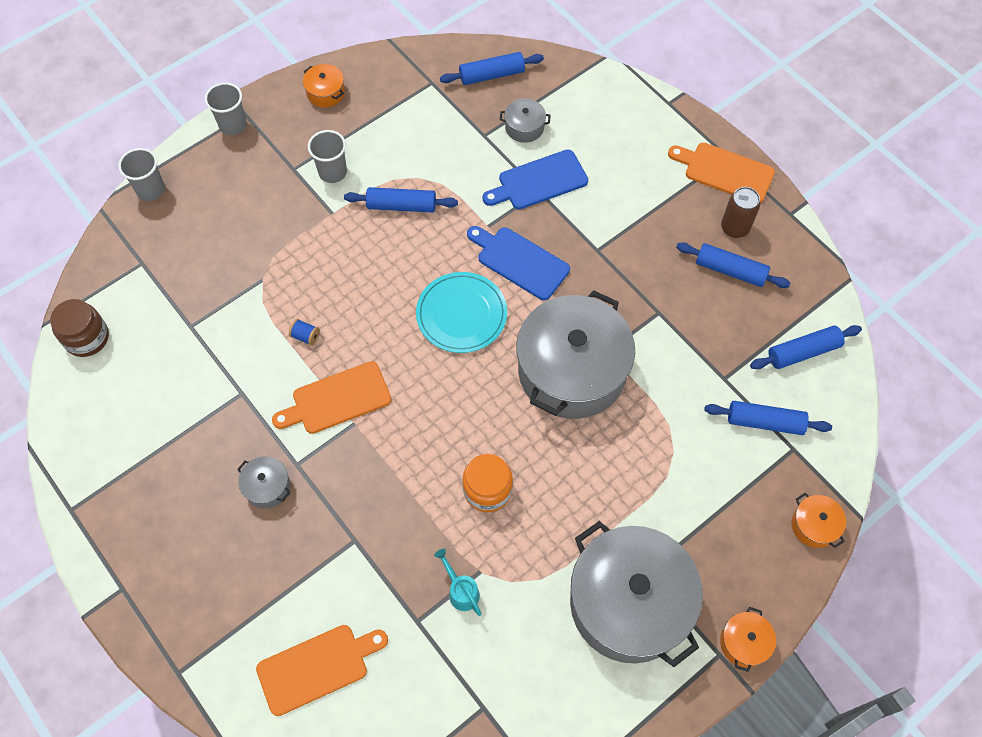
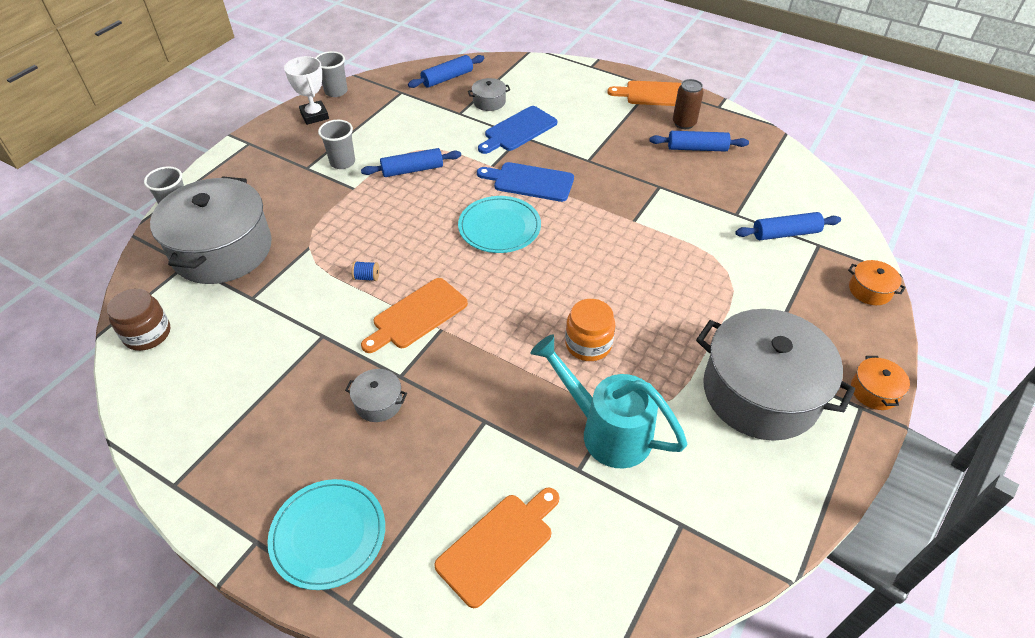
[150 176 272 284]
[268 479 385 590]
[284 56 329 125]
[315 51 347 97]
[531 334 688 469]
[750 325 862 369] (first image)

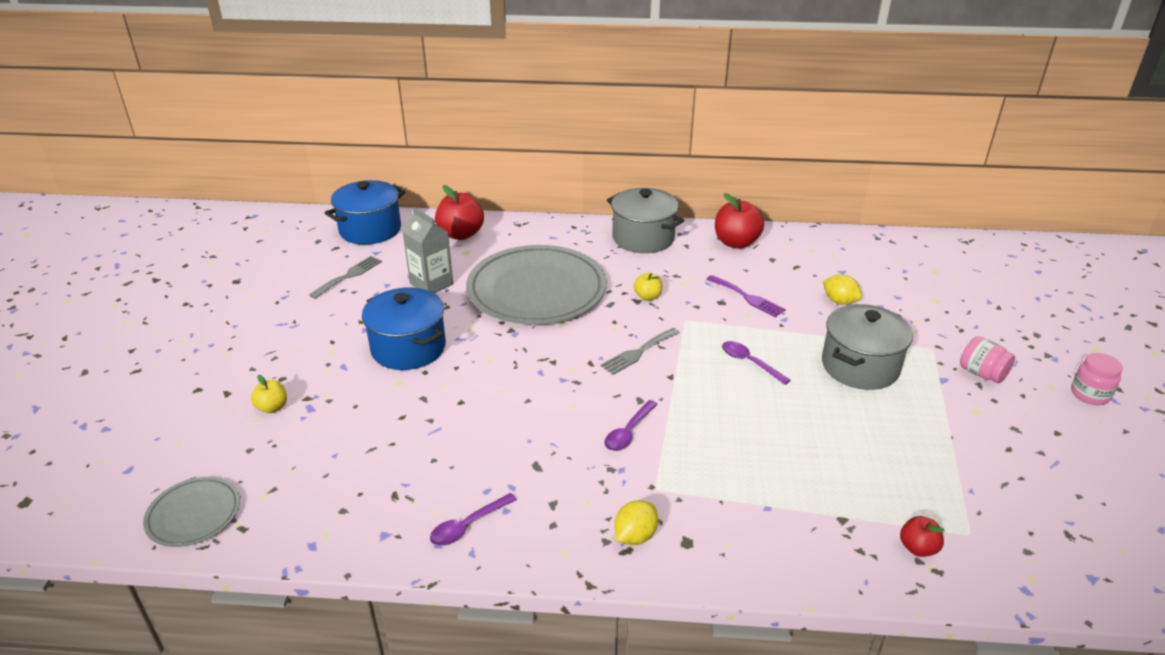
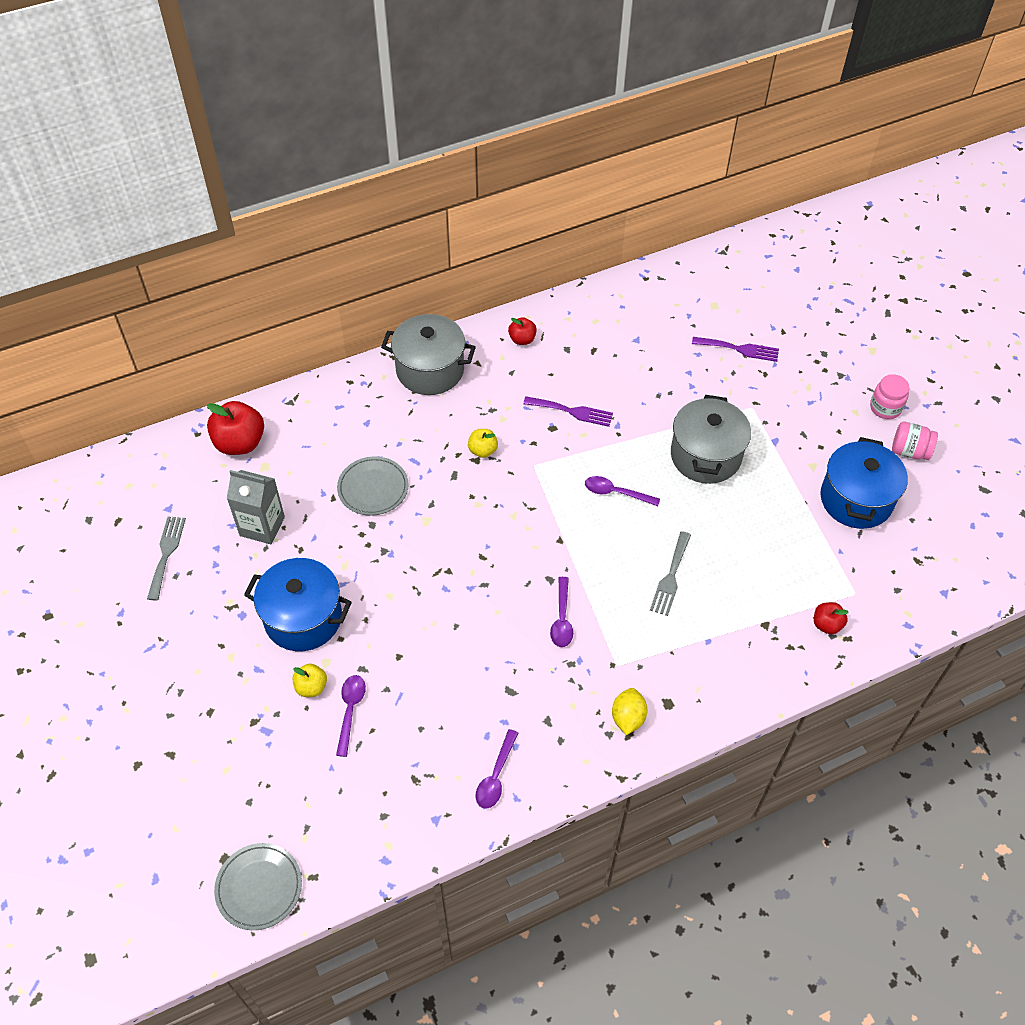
[292 664 327 697]
[336 675 366 757]
[337 456 409 516]
[508 317 537 345]
[650 531 691 616]
[692 337 779 362]
[820 437 908 529]
[892 422 938 460]
[823 274 862 305] (first image)

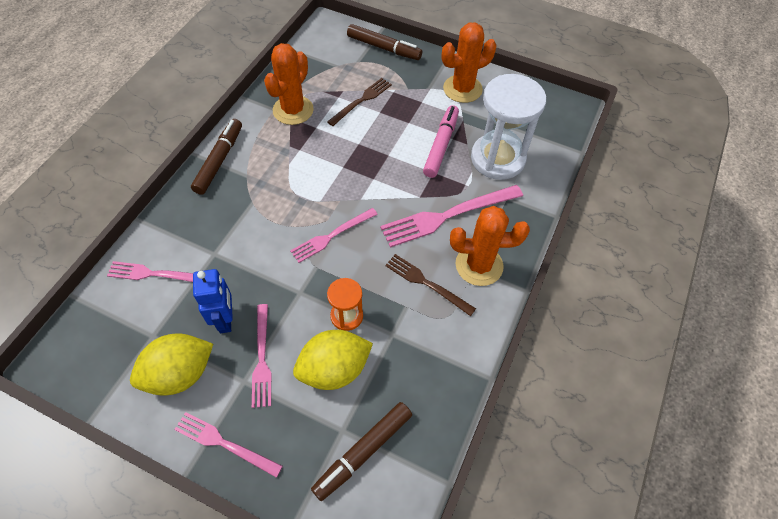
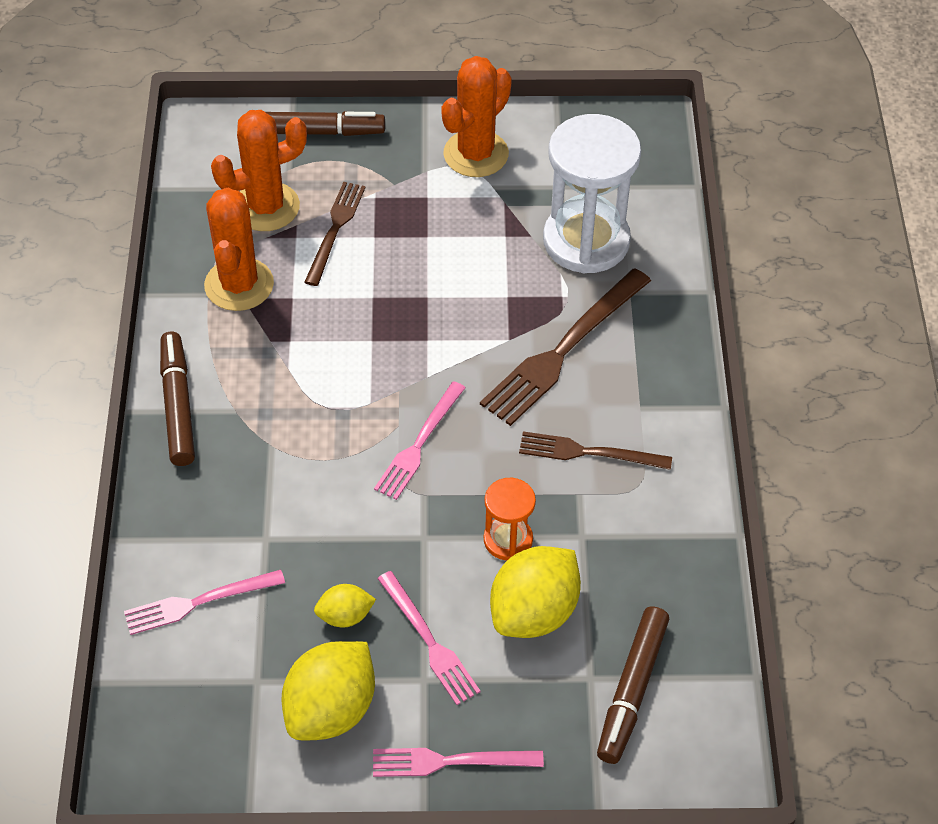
[211 110 307 231]
[314 584 376 627]
[480 268 651 426]
[423 105 459 178] (first image)

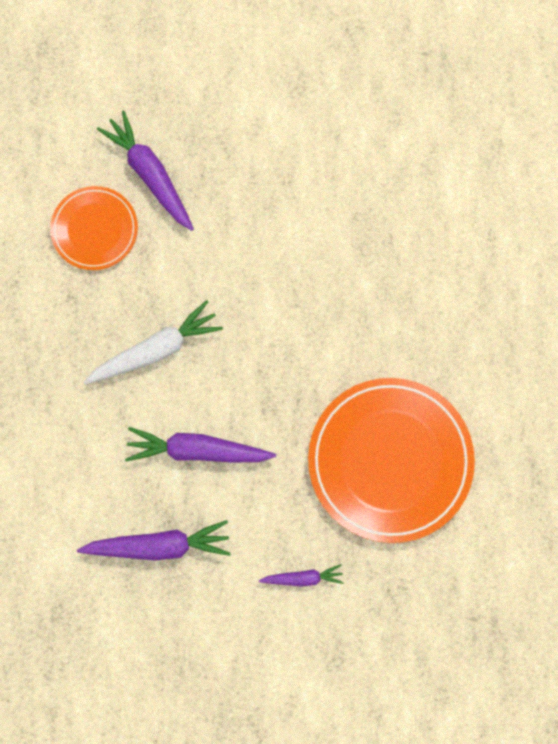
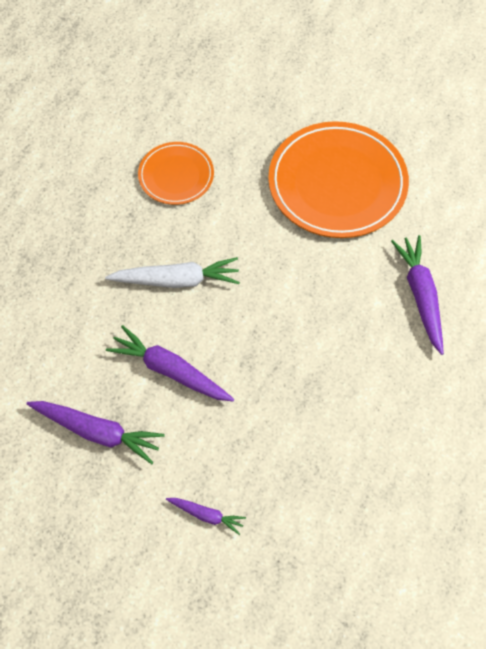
[268 121 409 238]
[391 235 444 355]

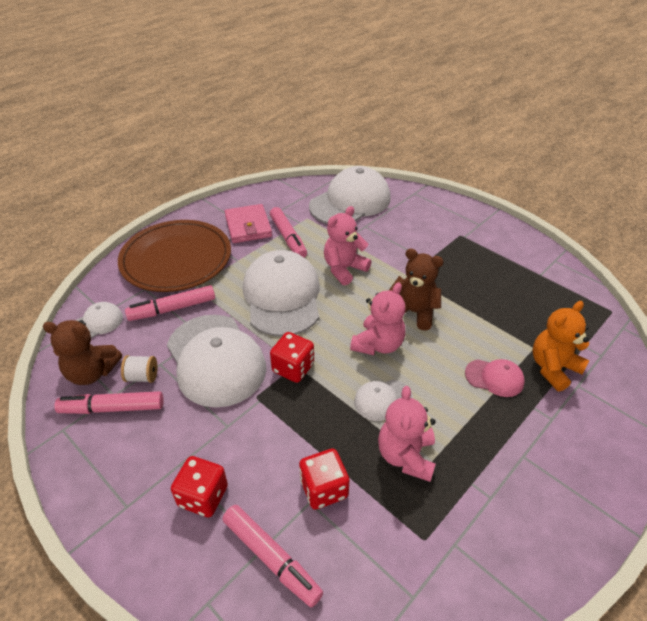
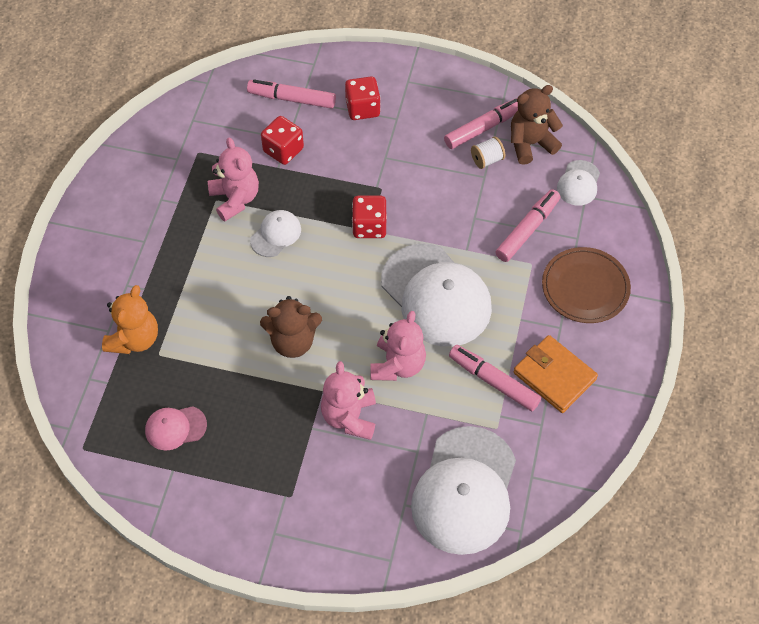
[145 406 207 451]
[321 361 376 440]
[513 335 598 413]
[542 247 631 323]
[167 315 266 408] (first image)

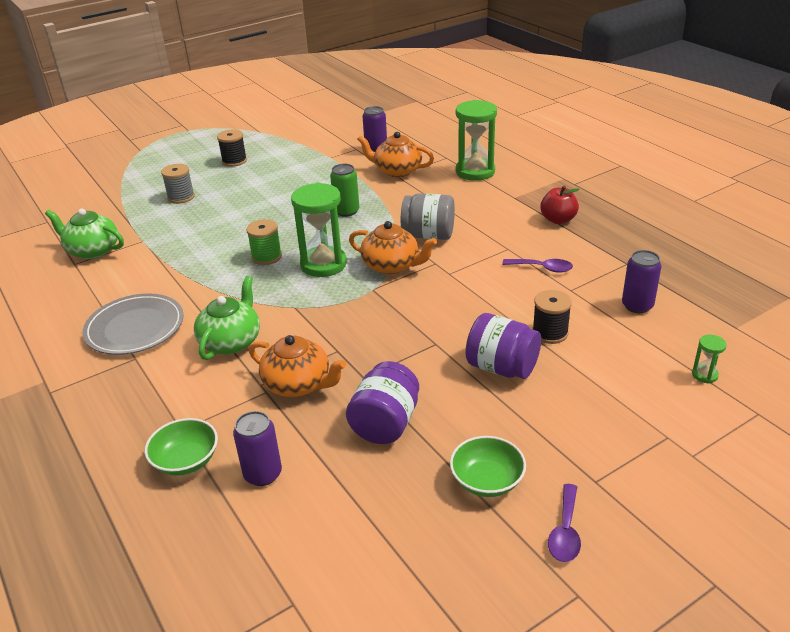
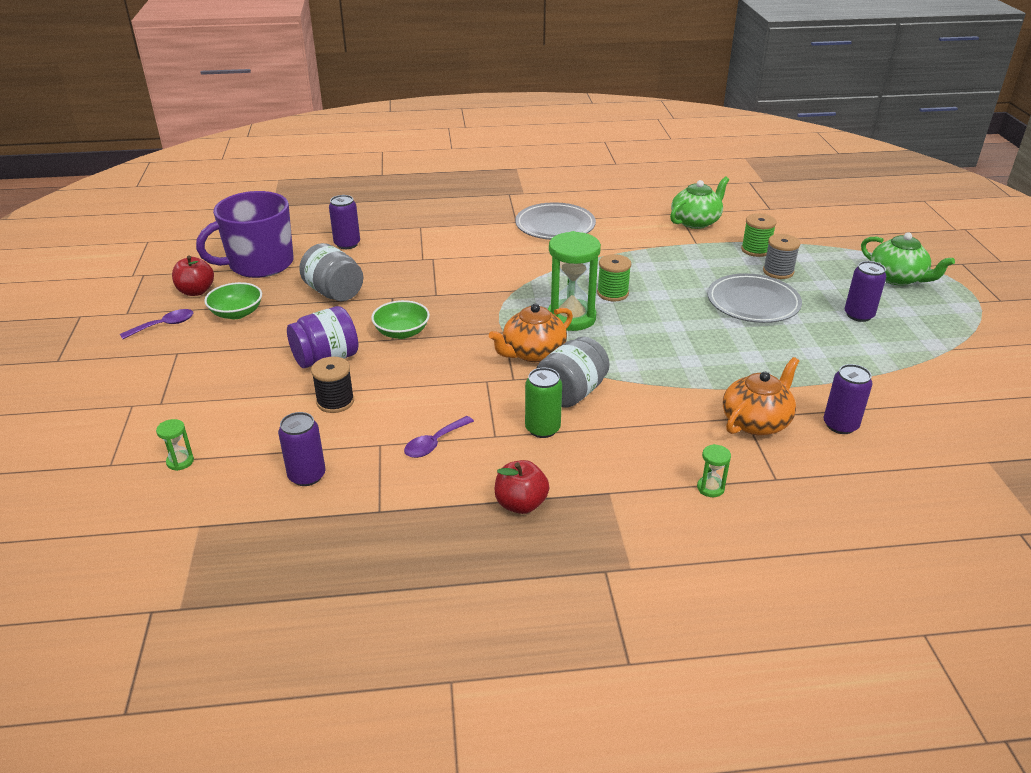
[120 309 193 339]
[172 256 214 296]
[196 191 294 278]
[299 243 363 301]
[371 300 430 339]
[525 368 562 438]
[697 444 731 497]
[707 273 802 323]
[741 213 777 257]
[845 261 886 322]
[861 232 955 286]
[249 335 346 397] (first image)

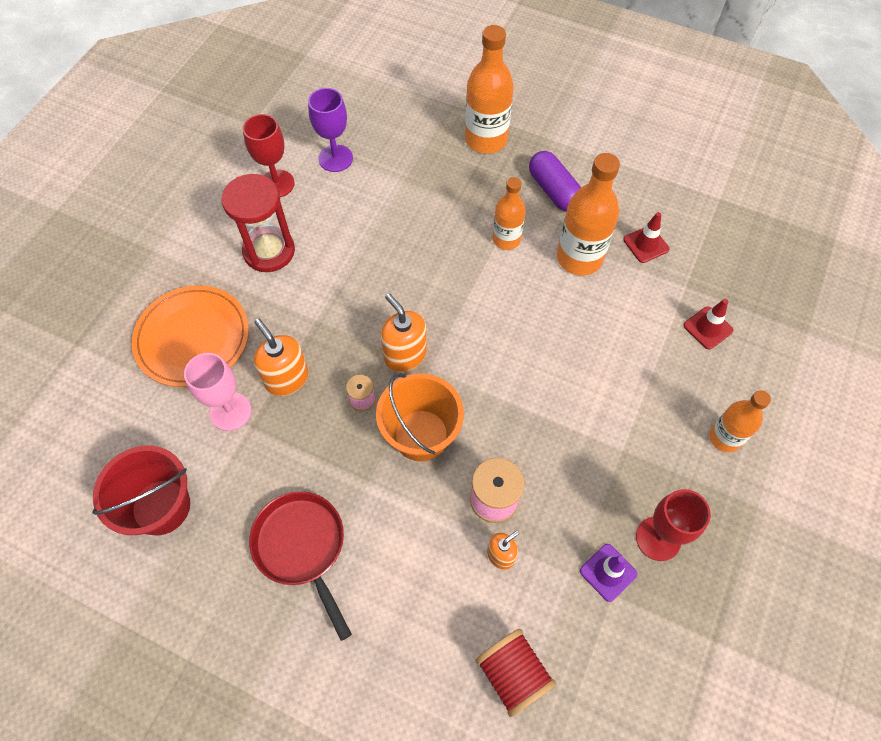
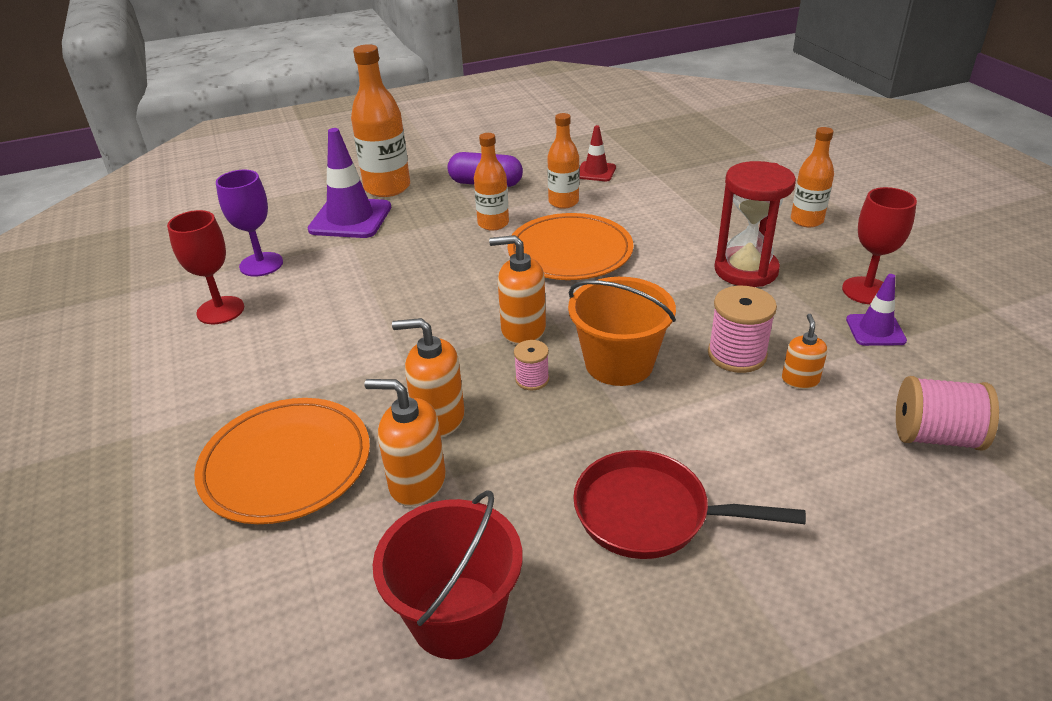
[308 128 391 238]
[365 379 446 506]
[508 213 634 280]
[547 113 579 209]
[714 161 796 287]
[896 376 999 450]
[683 299 733 350] (first image)

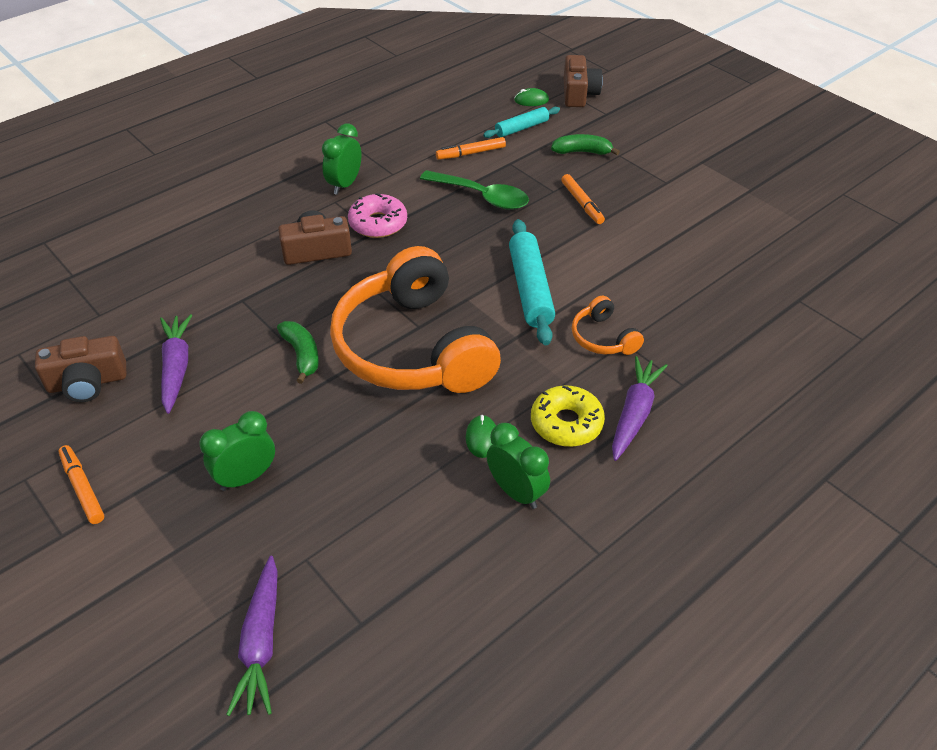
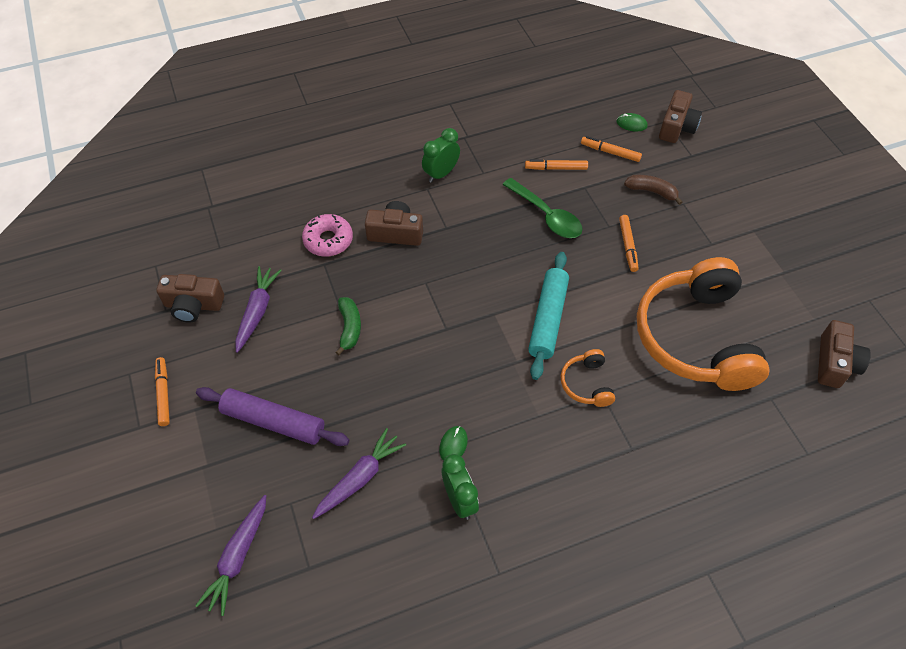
[196 387 349 446]
[302 214 353 257]
[312 428 406 519]
[581 136 642 162]
[624 175 683 205]
[637 257 770 391]
[818 320 871 388]
[531 385 605 447] (first image)

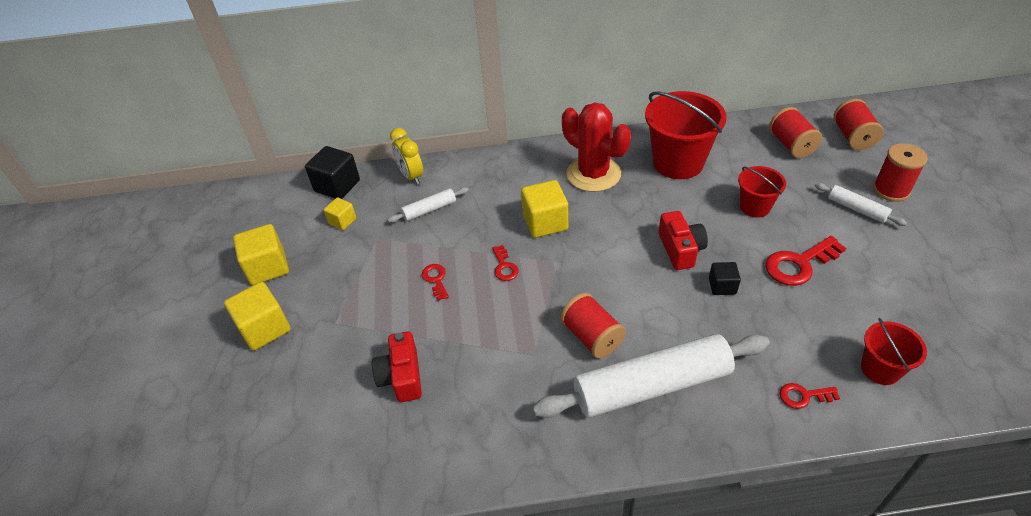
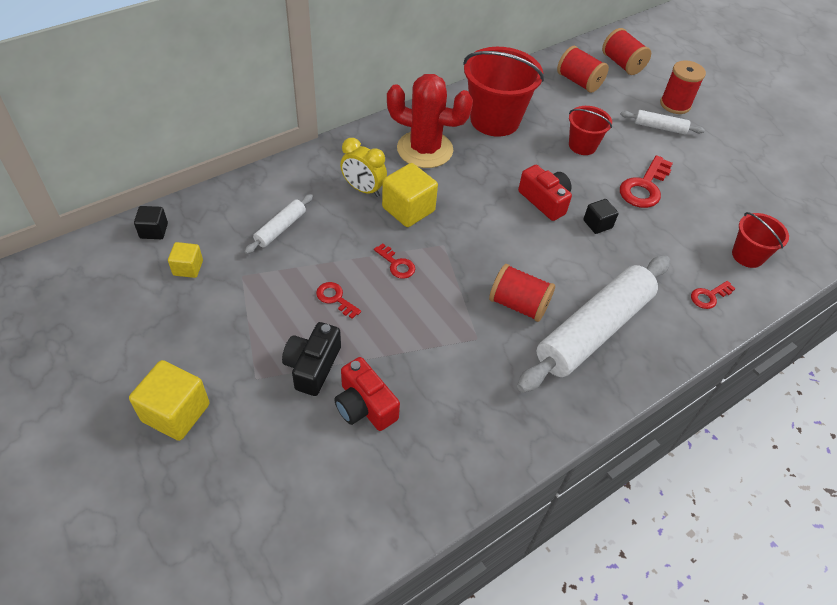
[134 206 168 239]
[282 322 341 396]
[340 138 387 197]
[233 224 289 285] (first image)

